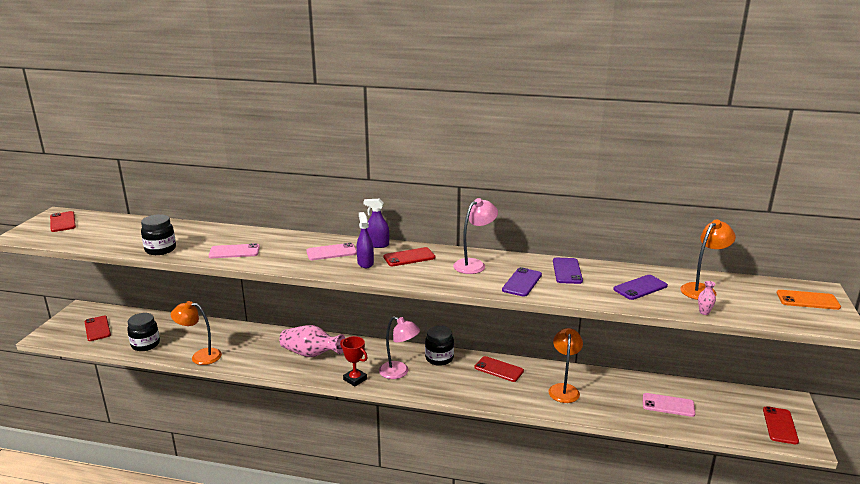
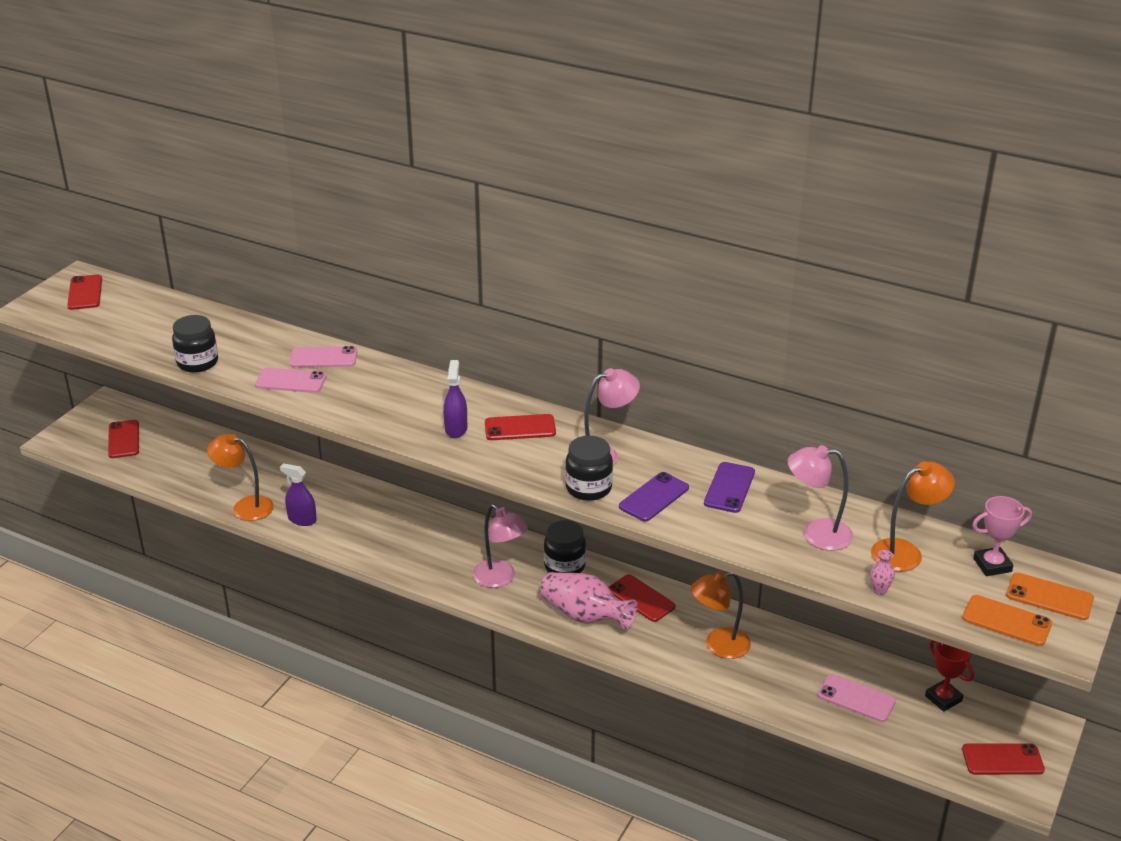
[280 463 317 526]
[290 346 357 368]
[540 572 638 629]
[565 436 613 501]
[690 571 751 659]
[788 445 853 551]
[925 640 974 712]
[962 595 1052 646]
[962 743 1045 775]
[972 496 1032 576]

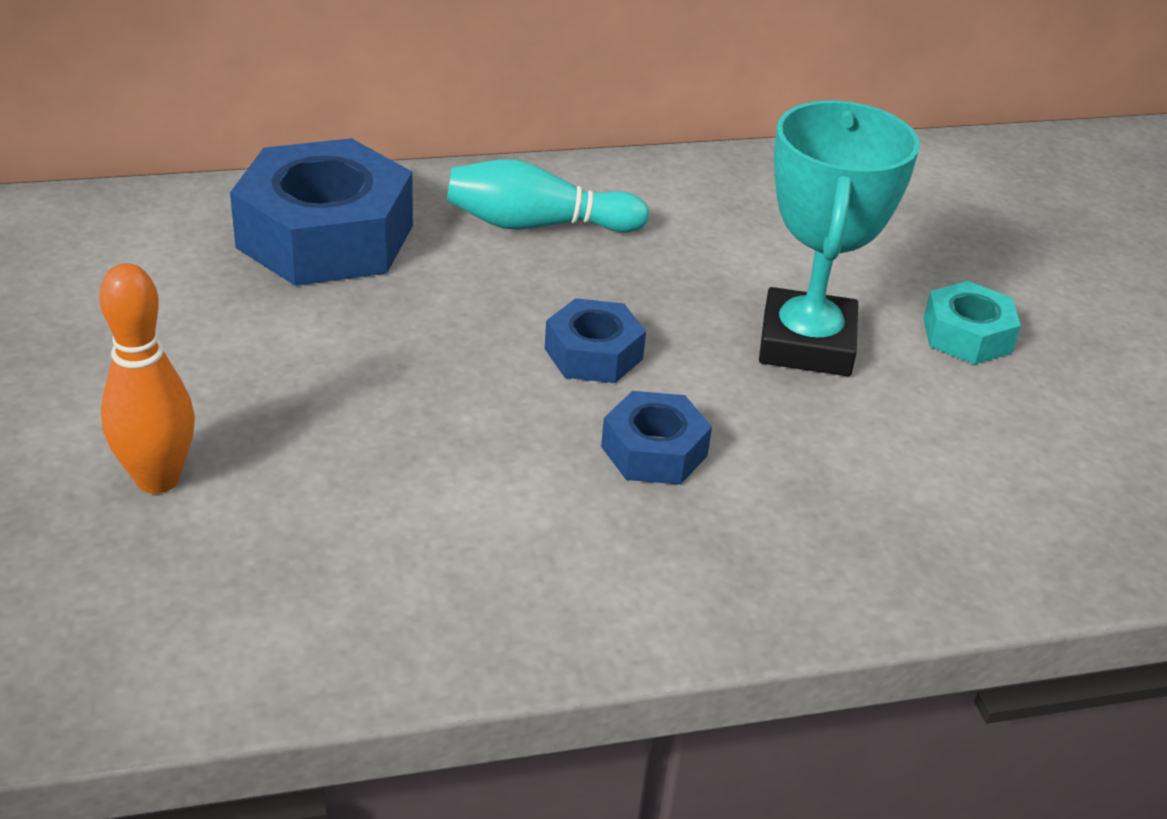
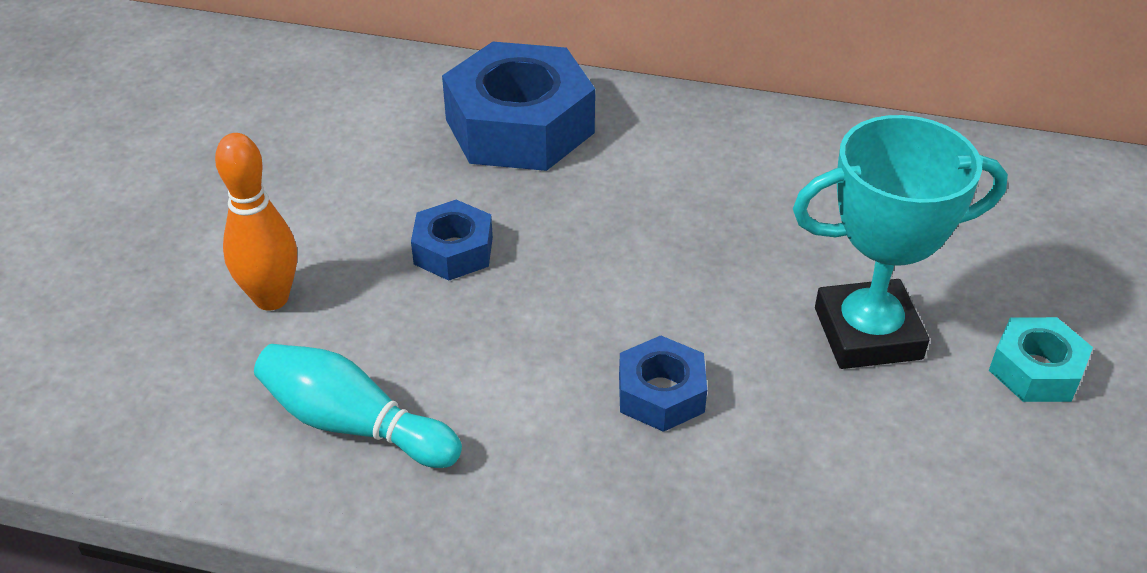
[254 344 462 468]
[411 200 493 281]
[793 115 1008 369]

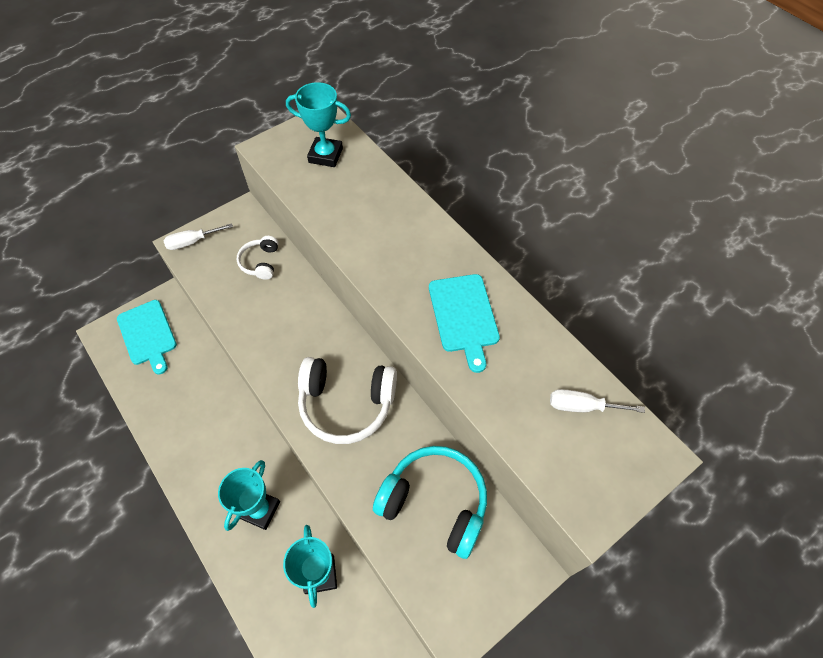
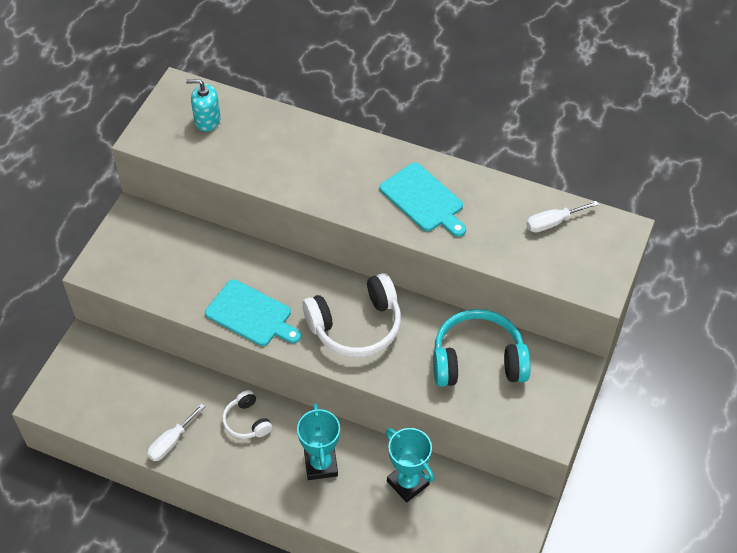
[147 403 205 461]
[186 79 221 132]
[205 279 301 346]
[222 390 272 439]

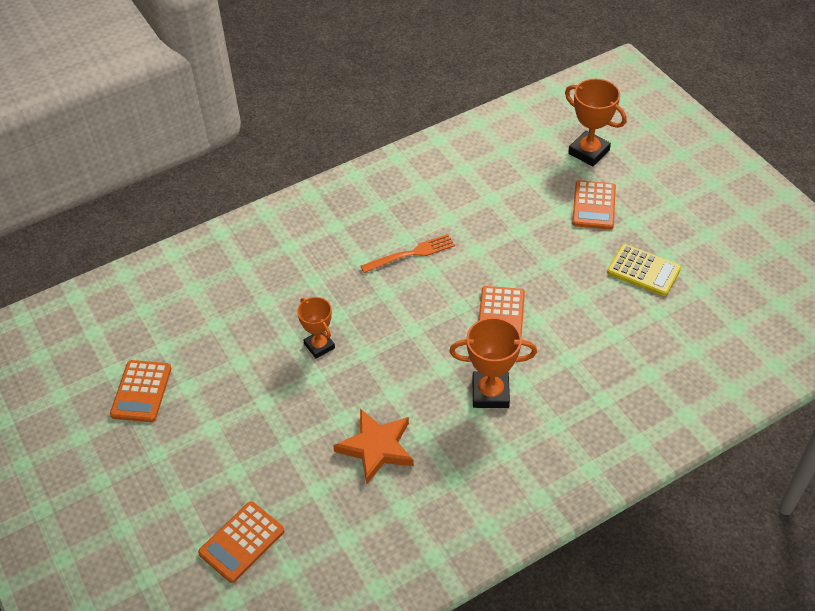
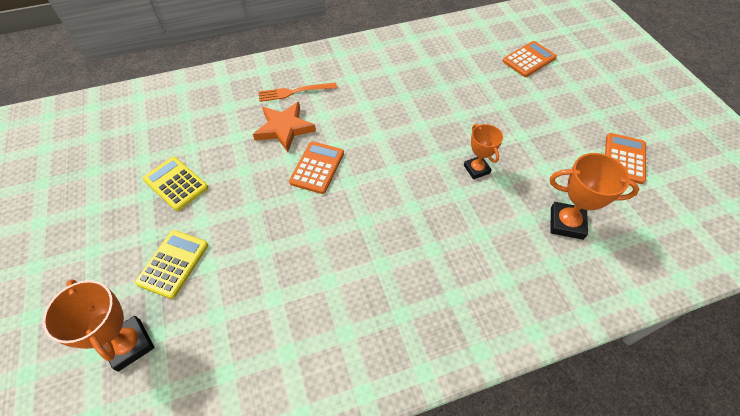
[135 230 208 299]
[253 102 316 152]
[259 83 337 102]
[550 153 639 240]

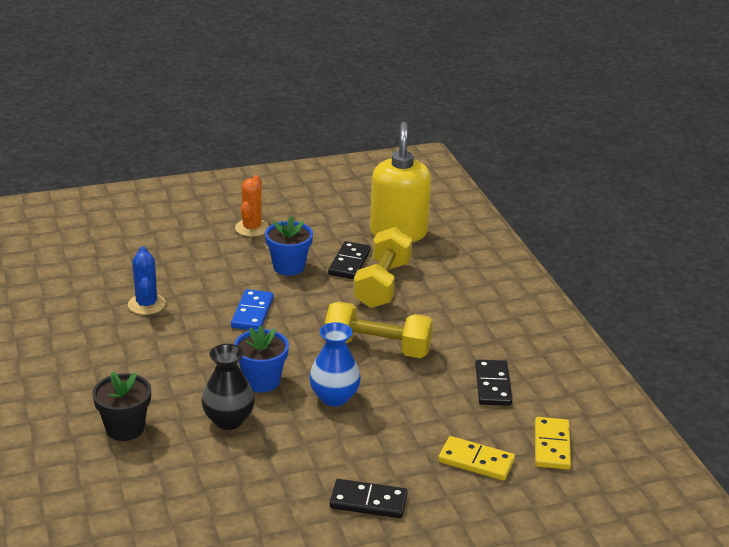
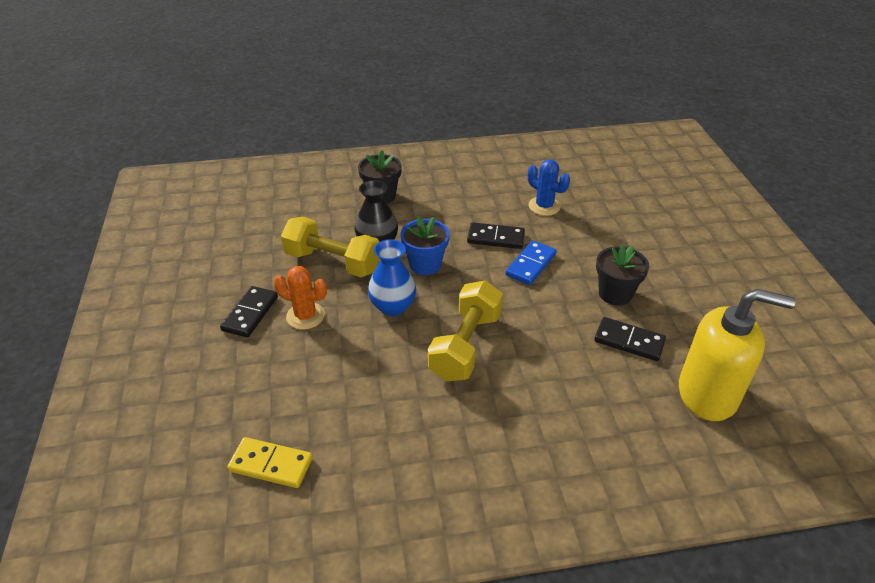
[274 266 327 330]
[281 217 380 277]
[467 222 525 249]
[505 240 557 285]
[528 159 570 216]
[596 245 649 306]
[438 436 515 481] (first image)

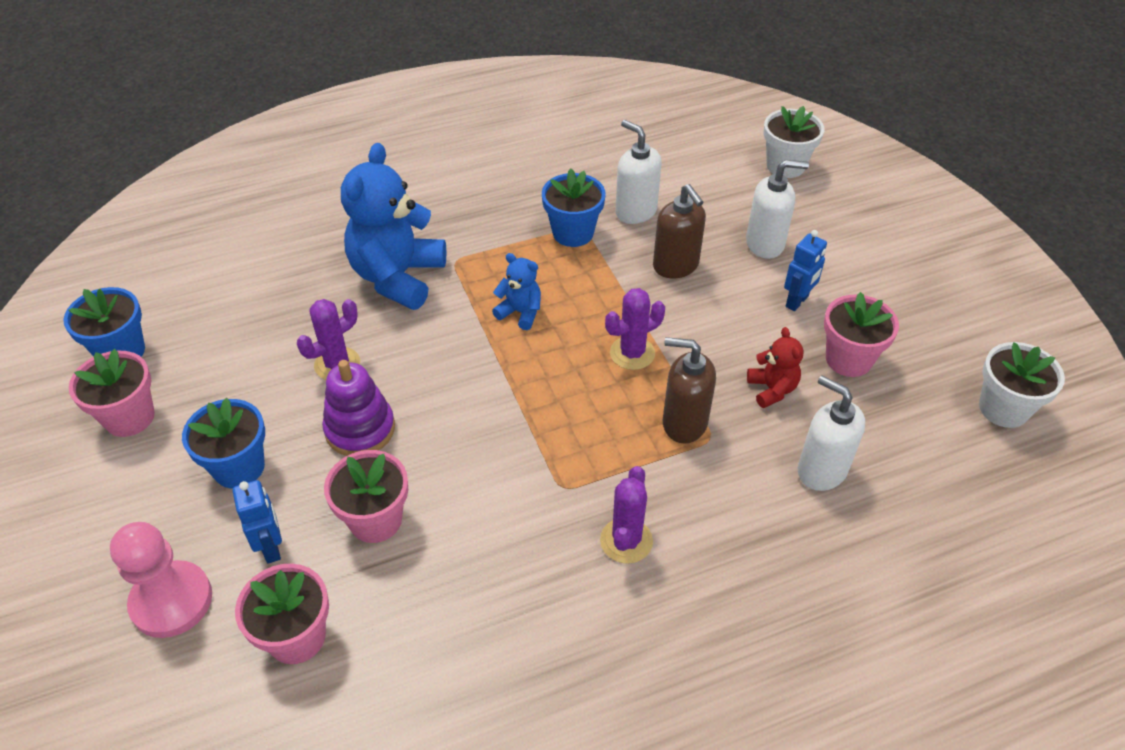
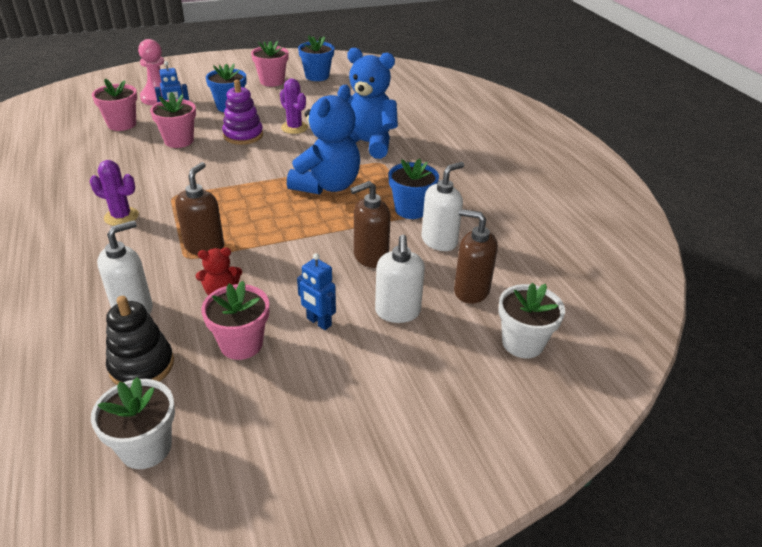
[106 296 174 385]
[287 85 360 194]
[454 209 498 304]
[605 288 665 370] (first image)

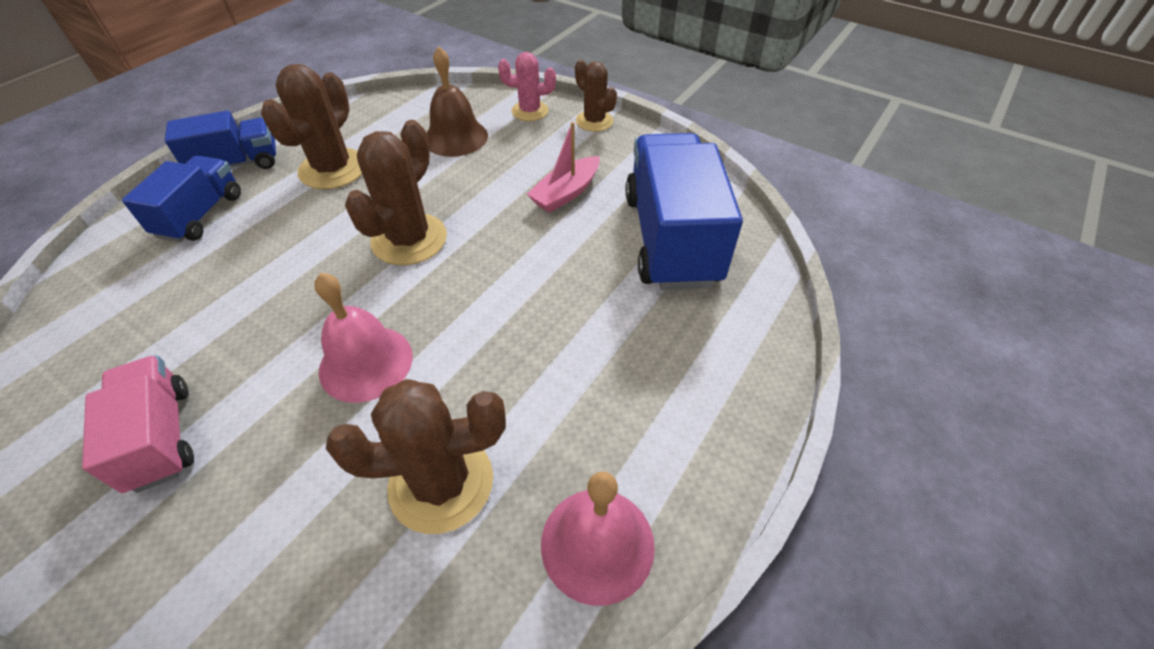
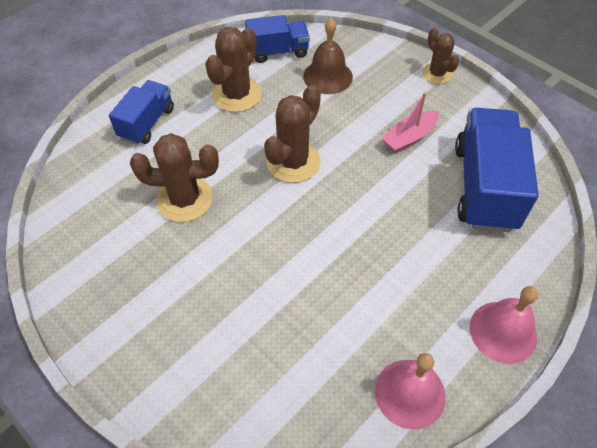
[130 133 219 222]
[245 15 310 63]
[470 286 538 364]
[82 355 194 493] (first image)
[498 52 556 121] (first image)

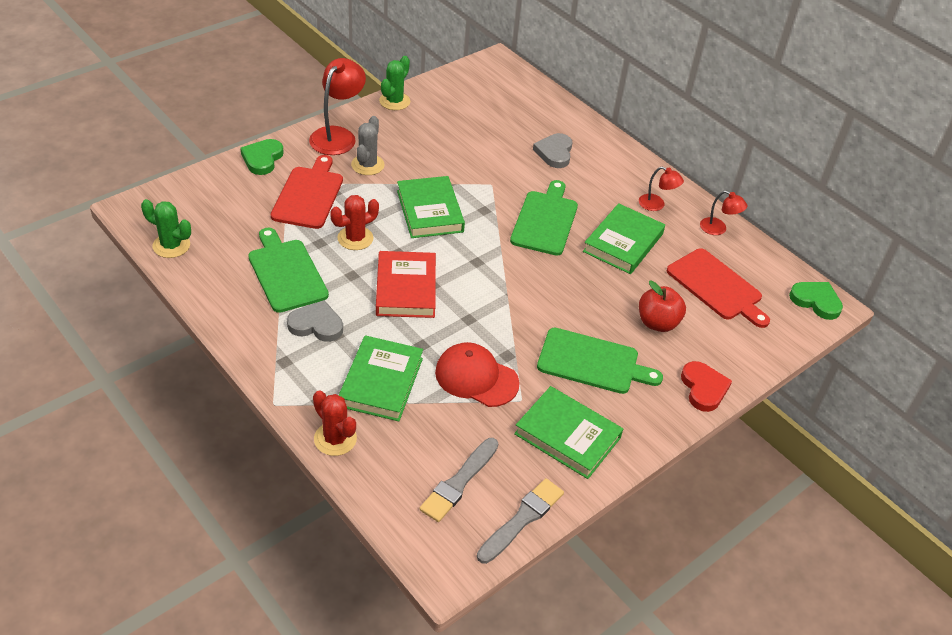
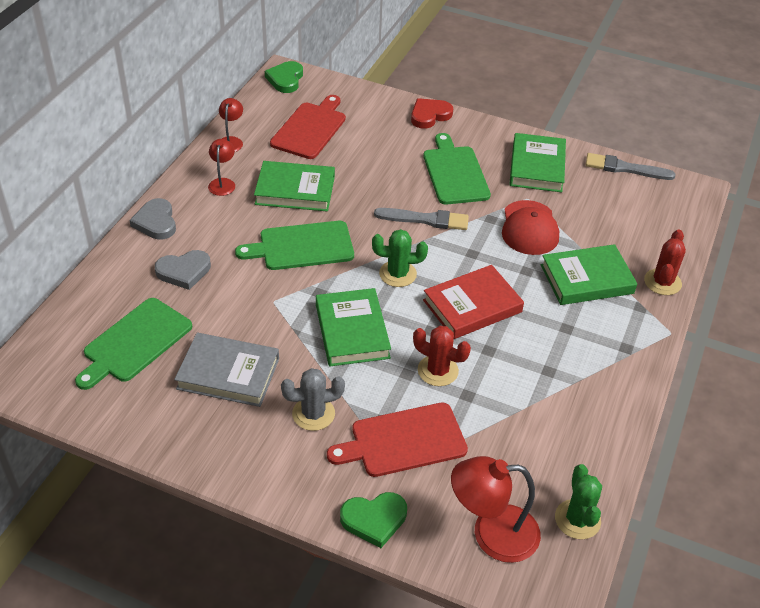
[75 298 192 390]
[129 198 176 240]
[174 333 279 407]
[316 288 391 367]
[372 229 428 287]
[374 208 469 230]
[451 456 541 563]
[639 281 686 332] (first image)

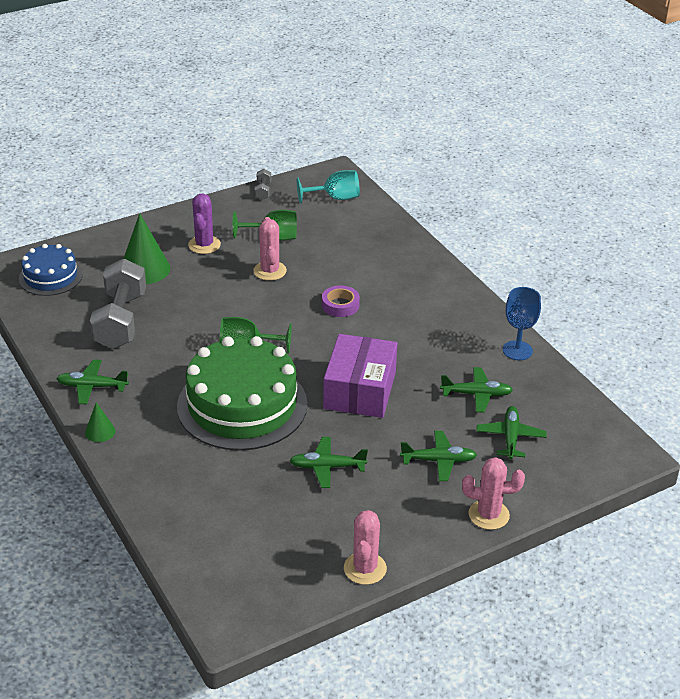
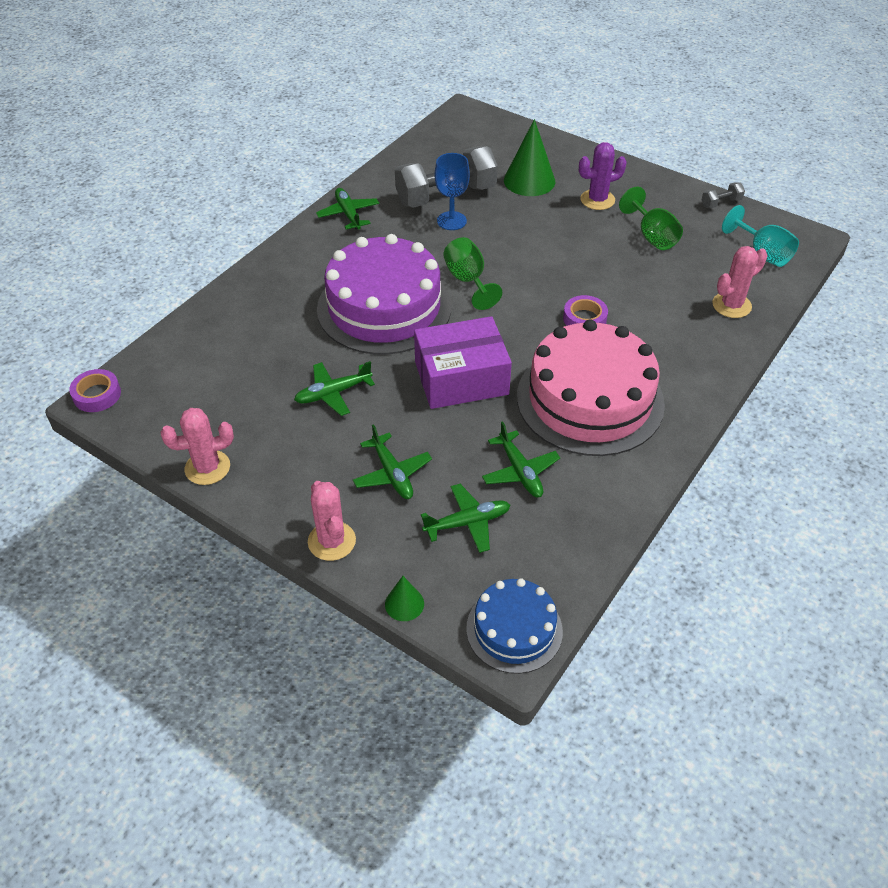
[69 369 121 412]
[294 361 375 416]
[317 234 451 355]
[385 576 424 621]
[435 153 470 230]
[466 578 563 674]
[517 319 665 456]
[712 246 767 318]

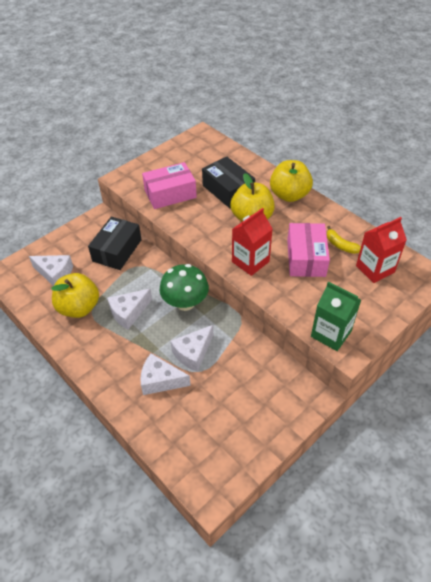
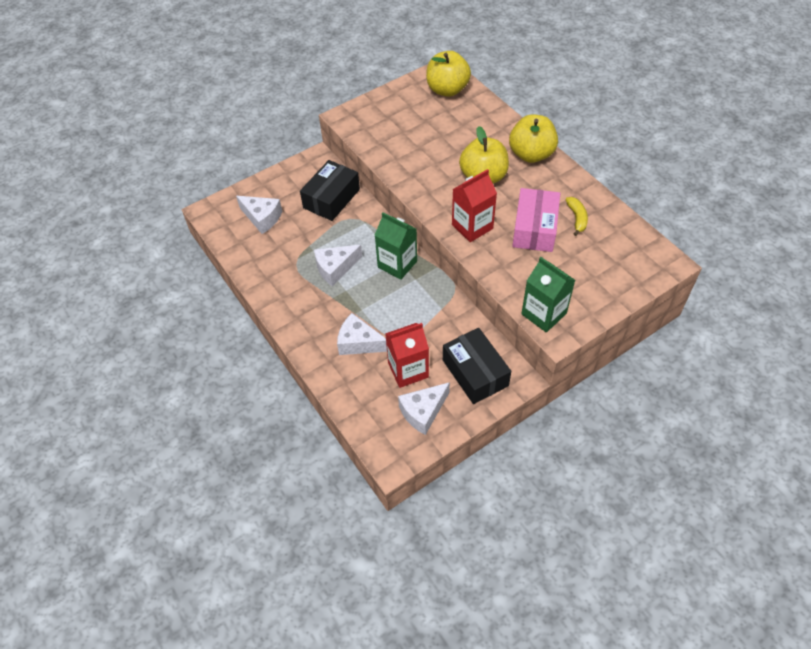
[375 212 417 280]
[385 323 429 388]
[398 382 450 435]
[426 51 471 97]
[443 328 511 404]
[565 197 588 236]
[142 162 197 209] (first image)

